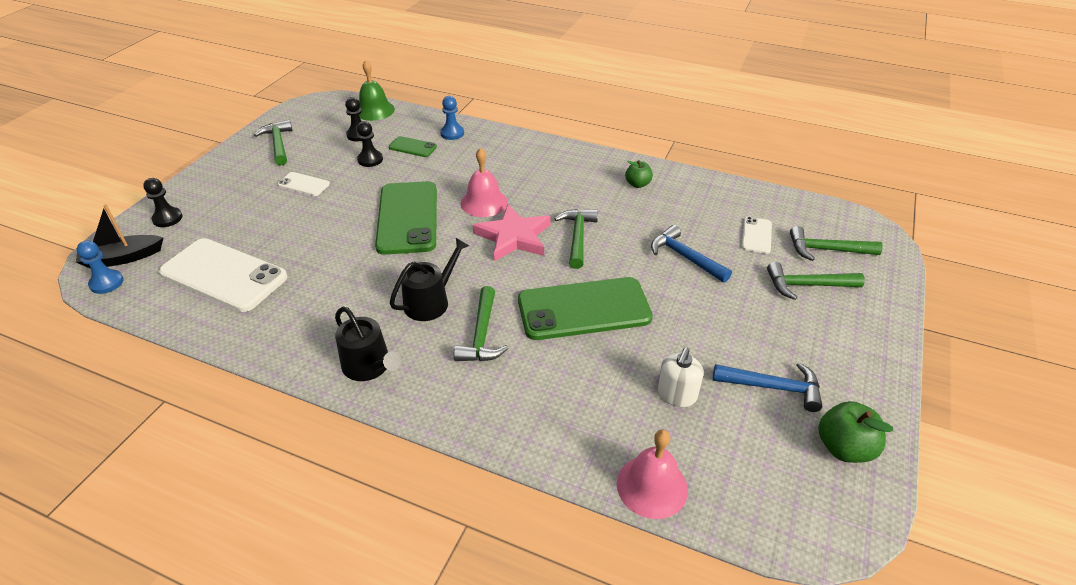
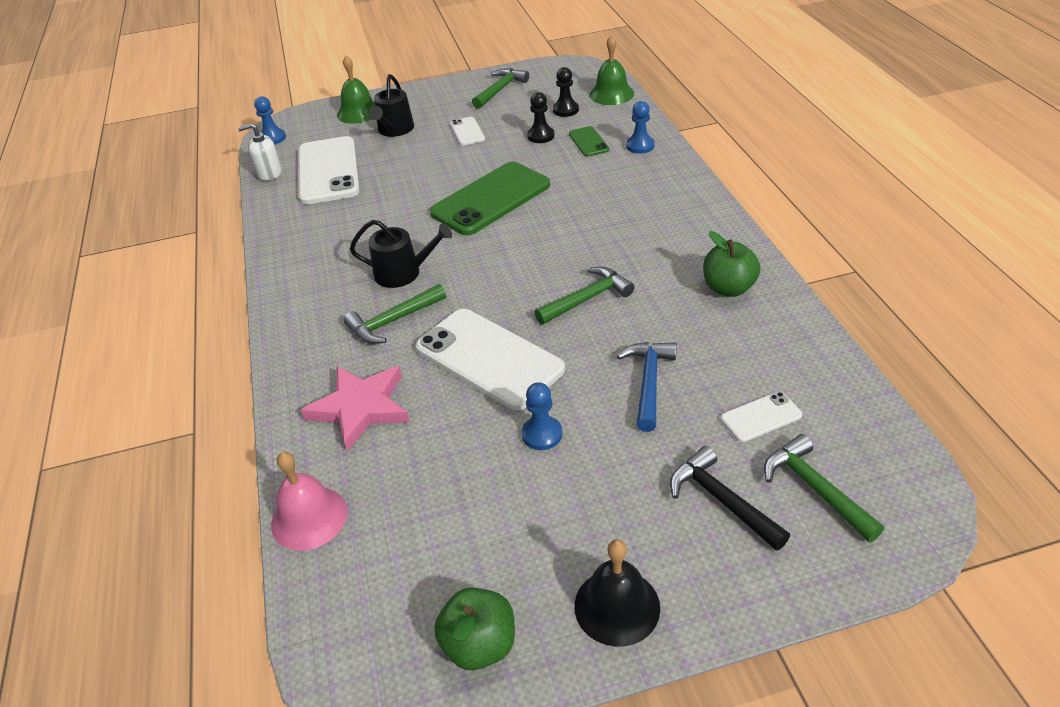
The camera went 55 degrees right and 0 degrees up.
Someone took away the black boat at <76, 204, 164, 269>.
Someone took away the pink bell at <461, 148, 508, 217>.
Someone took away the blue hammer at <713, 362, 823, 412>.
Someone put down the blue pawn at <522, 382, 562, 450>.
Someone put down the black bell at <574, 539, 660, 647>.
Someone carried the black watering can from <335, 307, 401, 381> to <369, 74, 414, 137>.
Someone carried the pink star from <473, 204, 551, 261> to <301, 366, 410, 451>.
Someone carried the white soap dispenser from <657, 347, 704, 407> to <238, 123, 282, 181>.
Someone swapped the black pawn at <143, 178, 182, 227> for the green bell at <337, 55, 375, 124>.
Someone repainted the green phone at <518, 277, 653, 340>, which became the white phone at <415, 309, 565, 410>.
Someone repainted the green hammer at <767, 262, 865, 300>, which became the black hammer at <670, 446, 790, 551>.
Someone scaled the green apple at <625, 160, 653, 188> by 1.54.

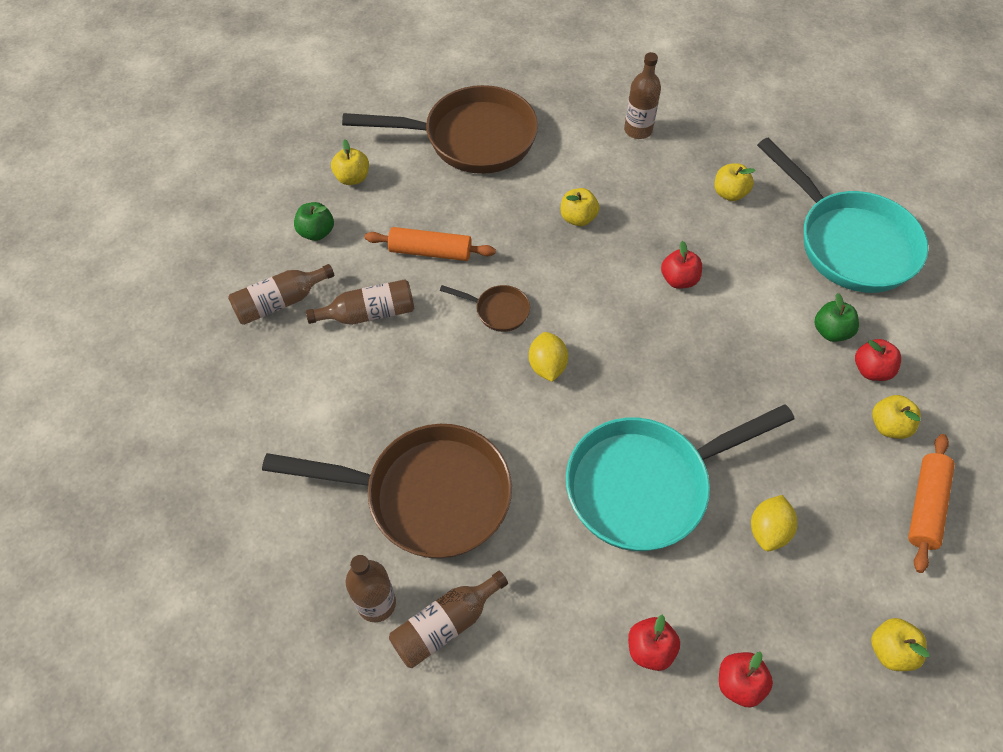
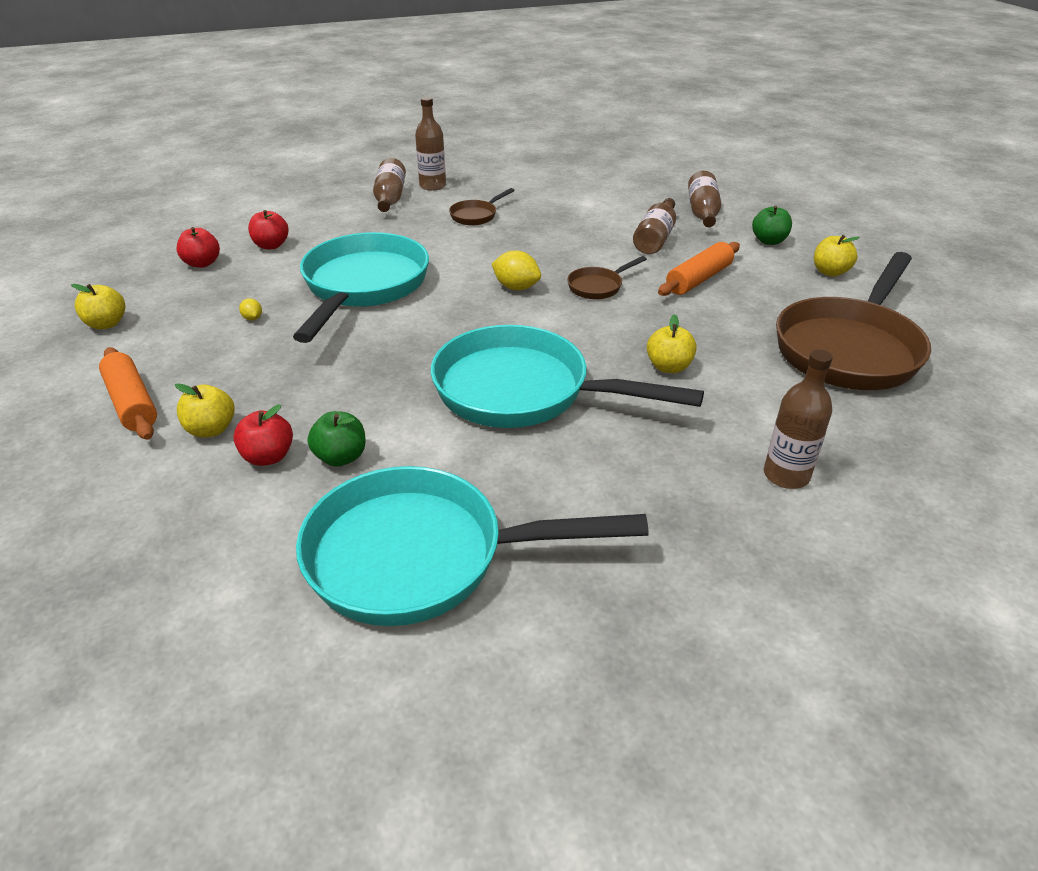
The camera went 125 degrees right and 20 degrees down.
Someone took away the yellow apple at <715, 163, 755, 201>.
Someone swapped the red apple at <661, 241, 702, 289> for the turquoise pan at <431, 325, 704, 428>.
Someone scaled the brown pan at <262, 424, 512, 559> by 0.43.
Someone scaled the yellow lemon at <751, 495, 797, 551> by 0.52.

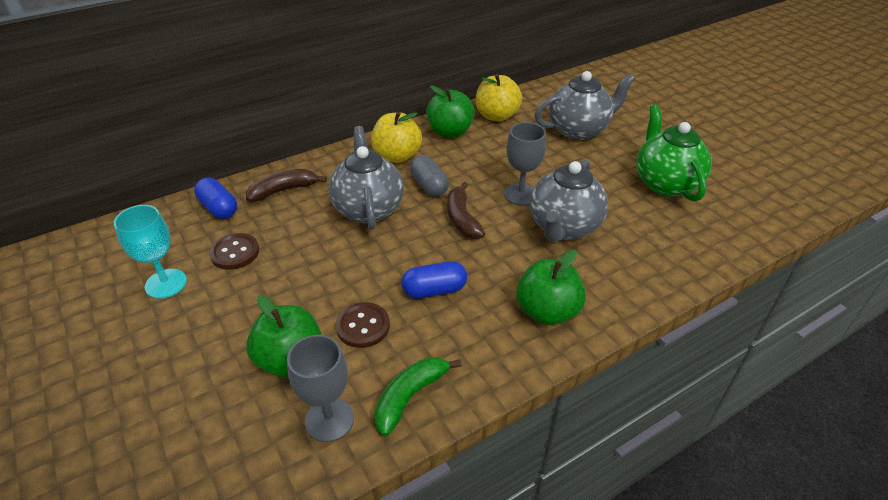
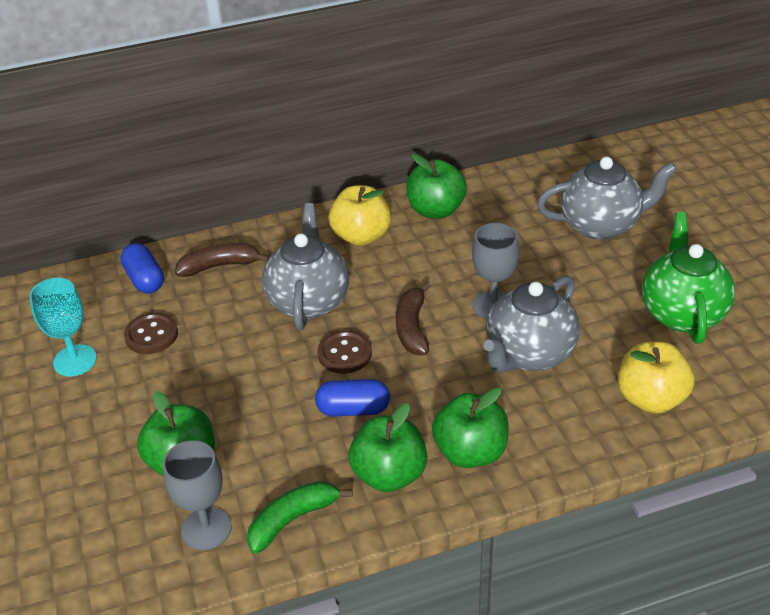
The camera went 15 degrees right and 0 degrees up.
Someone took away the grey capsule at <410, 155, 449, 197>.
Someone put down the green apple at <349, 403, 427, 492>.
Someone carried the brown button from <336, 302, 390, 348> to <317, 330, 372, 374>.
Someone carried the yellow apple from <476, 74, 522, 122> to <618, 342, 694, 413>.

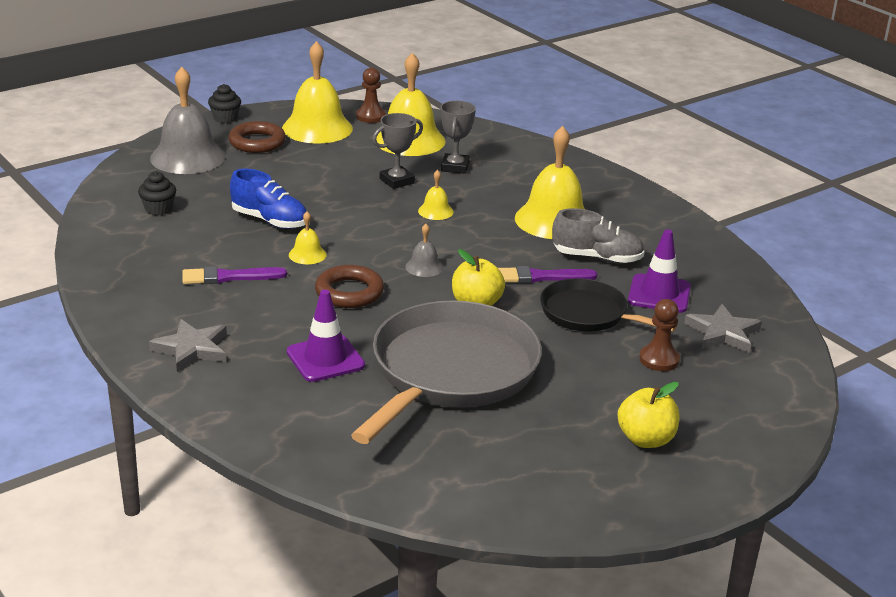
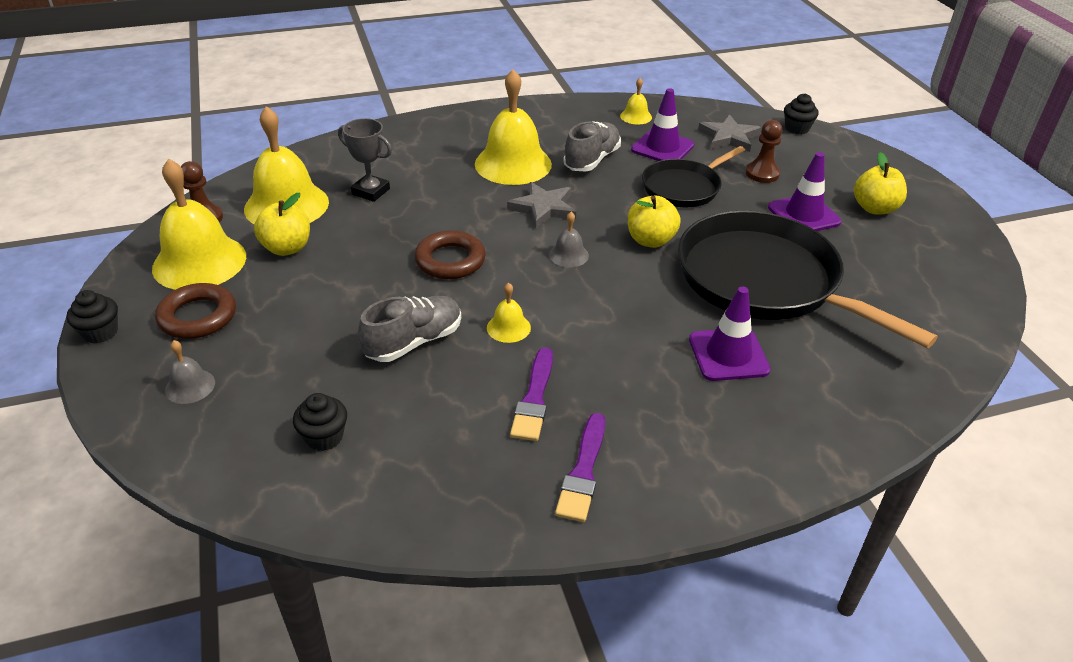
The camera went 70 degrees left and 10 degrees up.
Someone took away the grey trophy at <373, 113, 423, 189>.
Someone put down the yellow apple at <254, 193, 310, 256>.
Someone put down the purple traffic cone at <768, 152, 842, 231>.
Someone put down the black cupcake at <784, 93, 819, 134>.
Someone carried the grey star from <149, 319, 227, 372> to <507, 182, 576, 228>.
Someone carried the brown ring from <315, 265, 384, 308> to <415, 230, 486, 279>.
Someone carried the yellow bell from <418, 170, 454, 220> to <620, 78, 652, 125>.
Someone carried the purple brush from <498, 266, 597, 283> to <555, 413, 605, 522>.
Someone repainted the blue shoe at <230, 169, 307, 229>, which became the grey shoe at <358, 296, 461, 362>.
Someone repainted the grey pan at <351, 300, 542, 444>, which became the black pan at <678, 211, 938, 348>.
Someone scaled the grey bell at <150, 67, 225, 174> by 0.45.

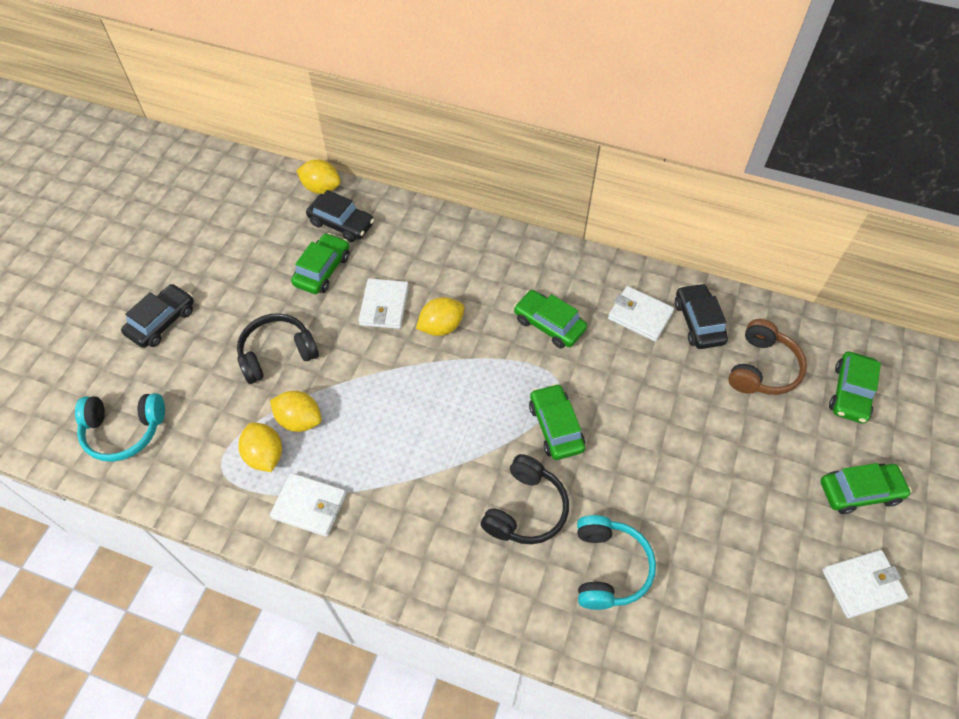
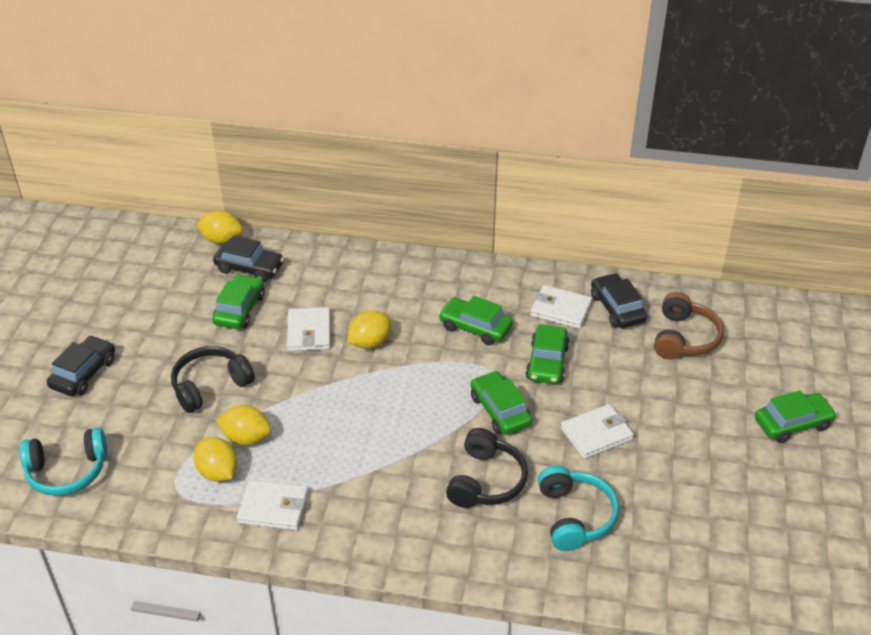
The camera went 10 degrees left and 15 degrees down.
Someone carried the white wallet from <822, 550, 908, 618> to <561, 404, 634, 459>.
Someone carried the green car from <829, 351, 881, 424> to <526, 324, 570, 384>.

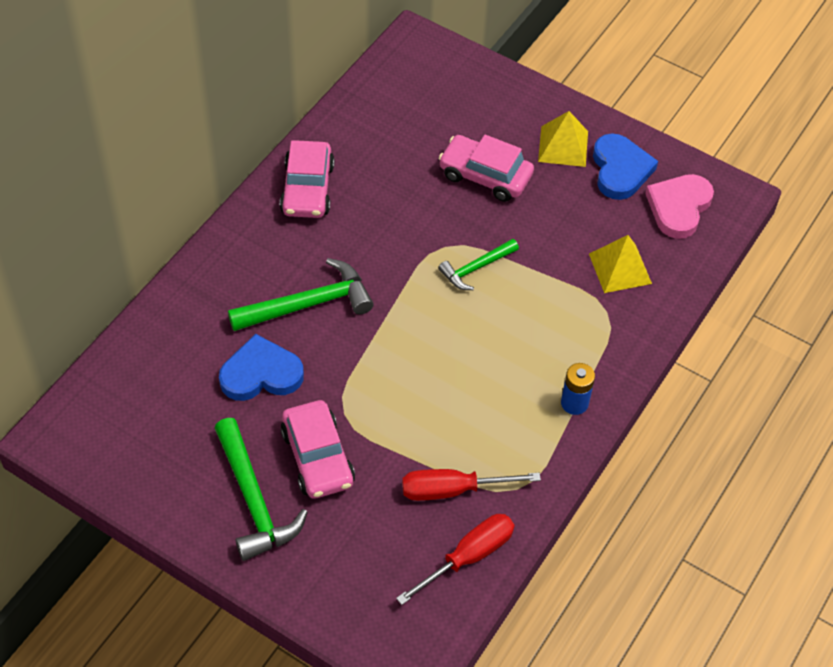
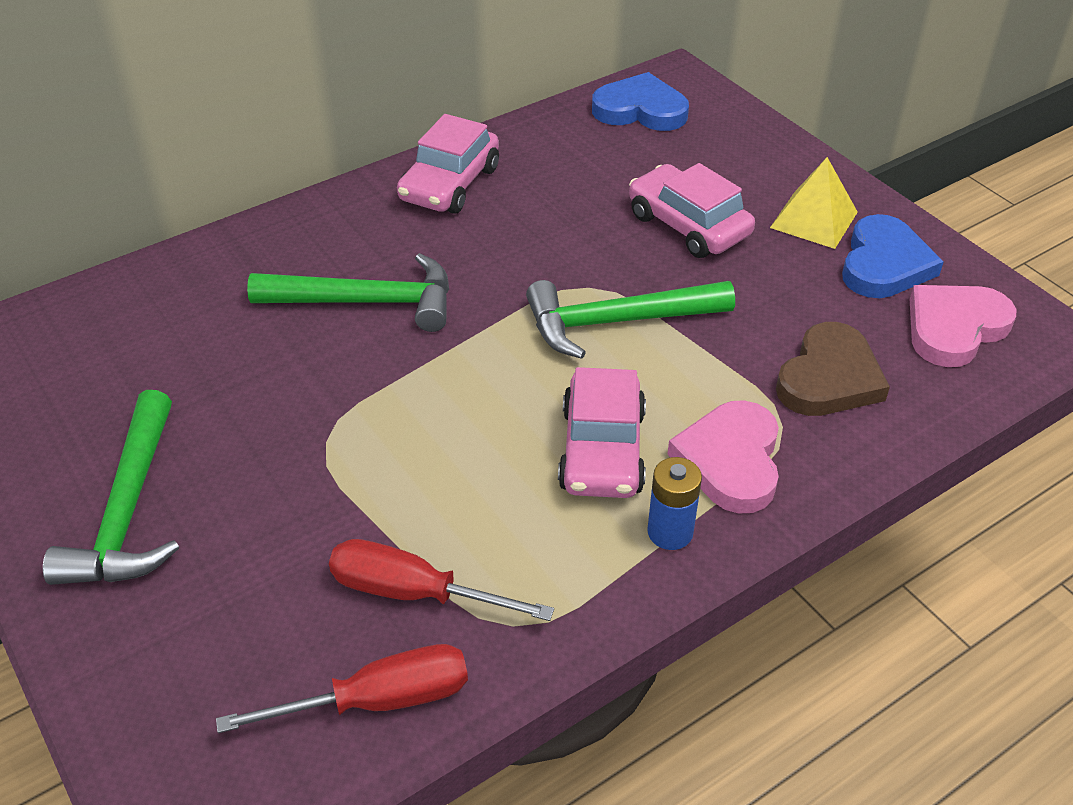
The camera went 25 degrees right and 10 degrees down.
Someone put down the pink heart at <667, 400, 779, 513>.
Someone carried the blue heart from <219, 334, 304, 401> to <592, 72, 689, 131>.
Someone carried the pink car from <281, 400, 355, 499> to <558, 367, 646, 498>.
Someone swapped the yellow pyramid at <589, 235, 652, 293> for the brown heart at <776, 322, 890, 416>.
Someone scaled the green hammer at <438, 239, 519, 290> by 1.65.

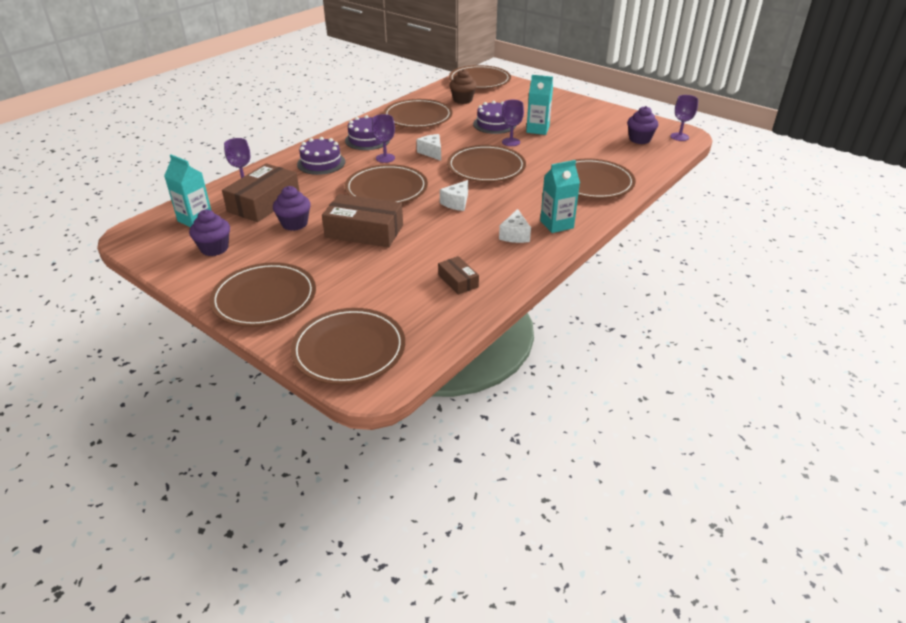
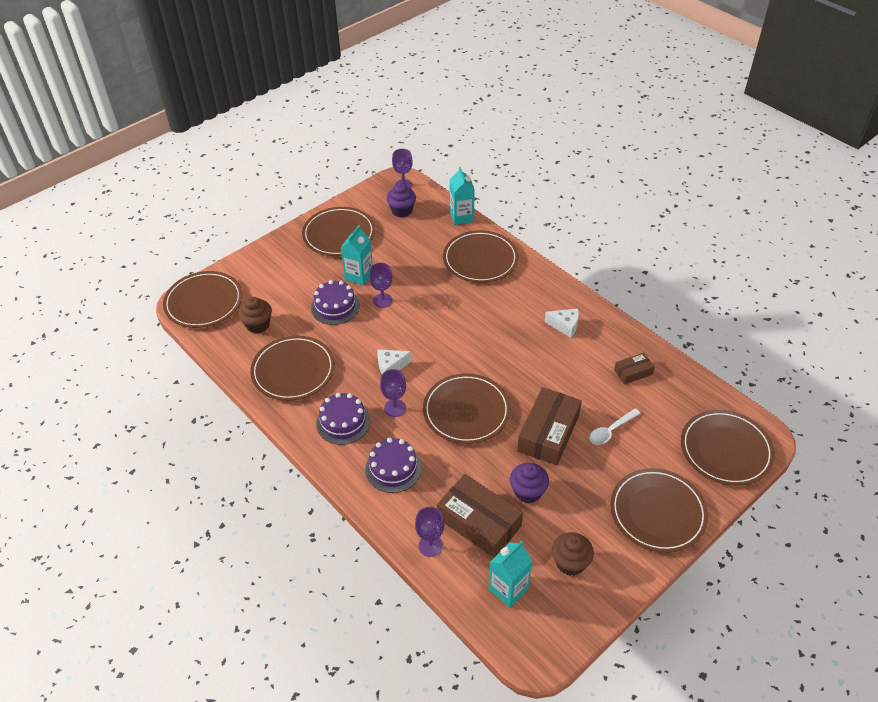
The camera went 80 degrees left and 10 degrees up.
Someone took away the white cheese at <440, 180, 468, 211>.
Someone put down the white spoon at <589, 408, 641, 445>.
Someone carried the brown plate from <447, 145, 526, 182> to <302, 207, 375, 256>.
Someone carried the turquoise carton from <540, 160, 580, 233> to <450, 167, 475, 225>.
Someone repainted the purple cupcake at <189, 210, 230, 256>, which became the brown cupcake at <552, 532, 594, 576>.

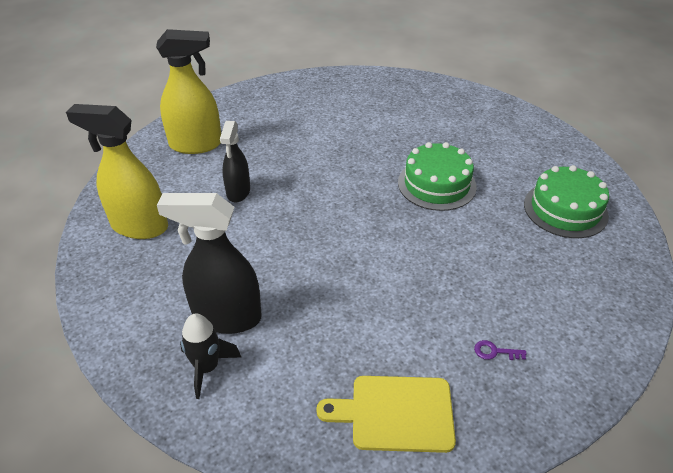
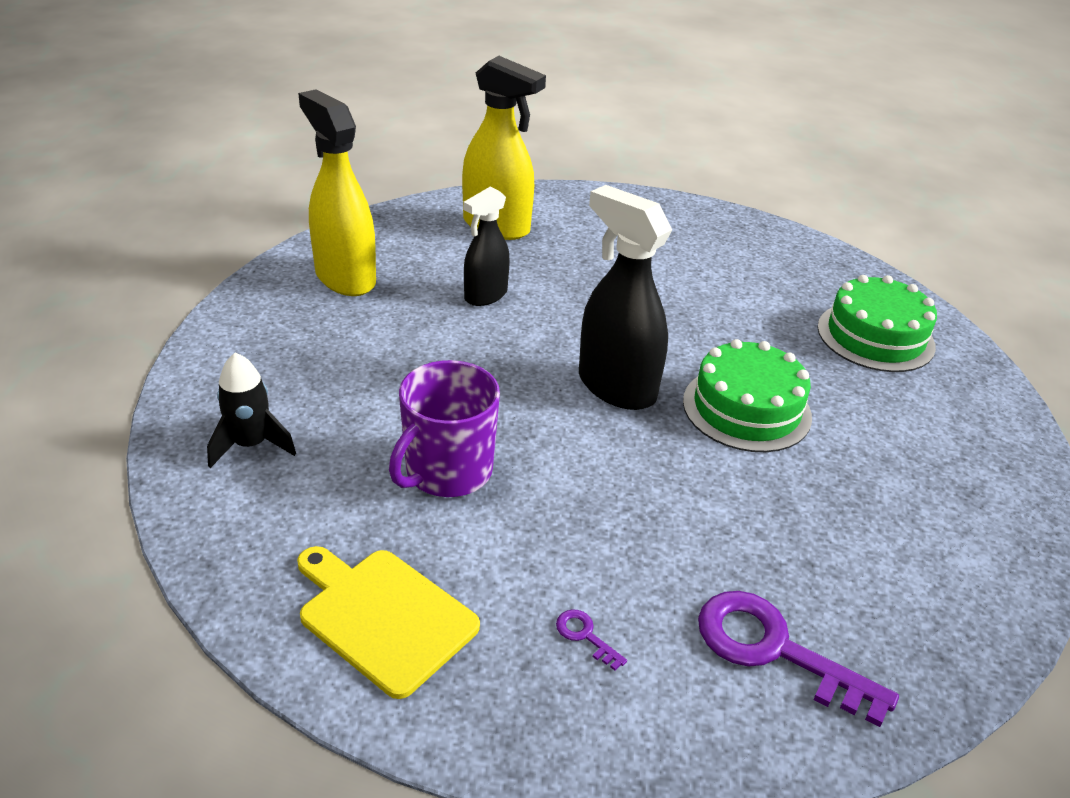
The camera went 35 degrees right and 5 degrees down.
Someone put down the purple mug at <389, 360, 500, 497>.
Someone put down the purple key at <698, 591, 899, 727>.
Someone carried the black spray bottle from <157, 193, 262, 334> to <579, 185, 672, 410>.
Someone carried the green cake from <524, 165, 609, 238> to <817, 275, 937, 372>.

